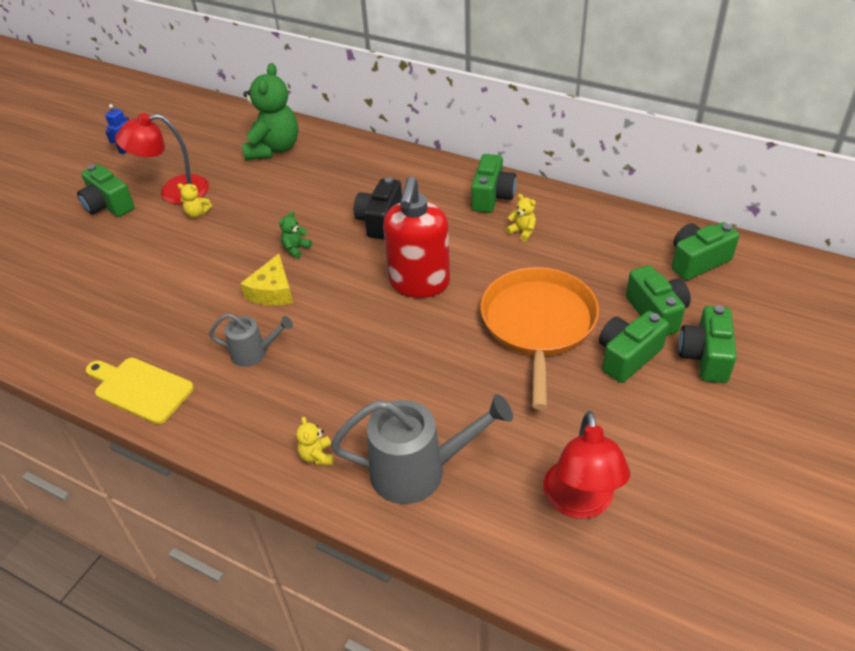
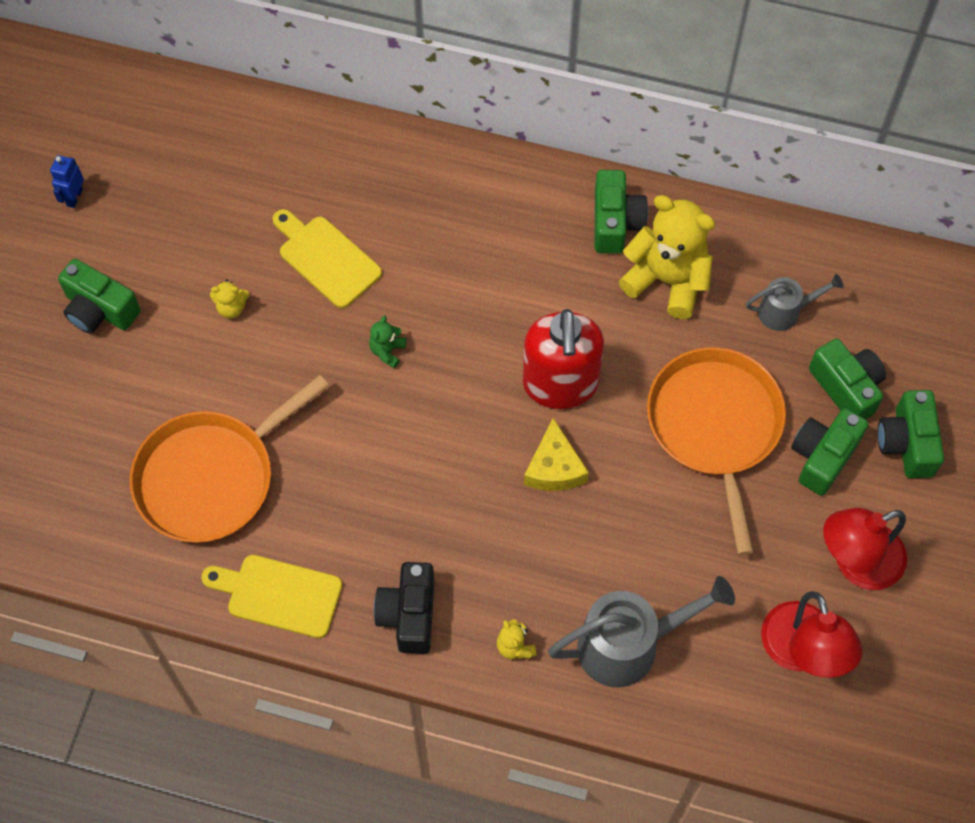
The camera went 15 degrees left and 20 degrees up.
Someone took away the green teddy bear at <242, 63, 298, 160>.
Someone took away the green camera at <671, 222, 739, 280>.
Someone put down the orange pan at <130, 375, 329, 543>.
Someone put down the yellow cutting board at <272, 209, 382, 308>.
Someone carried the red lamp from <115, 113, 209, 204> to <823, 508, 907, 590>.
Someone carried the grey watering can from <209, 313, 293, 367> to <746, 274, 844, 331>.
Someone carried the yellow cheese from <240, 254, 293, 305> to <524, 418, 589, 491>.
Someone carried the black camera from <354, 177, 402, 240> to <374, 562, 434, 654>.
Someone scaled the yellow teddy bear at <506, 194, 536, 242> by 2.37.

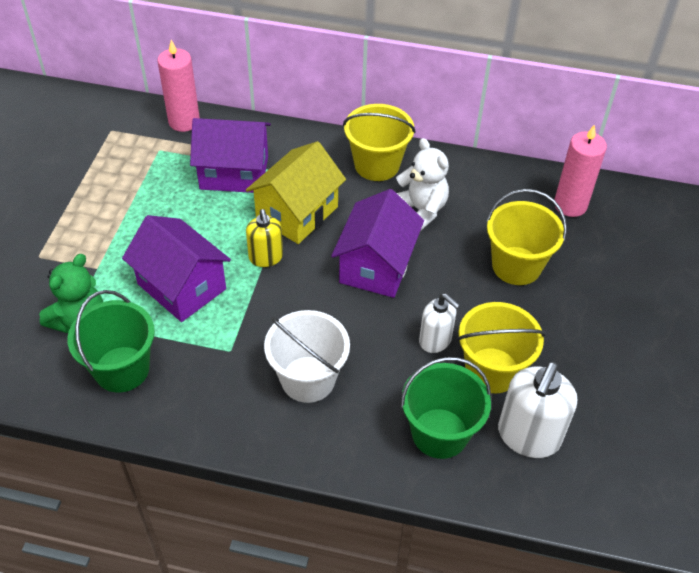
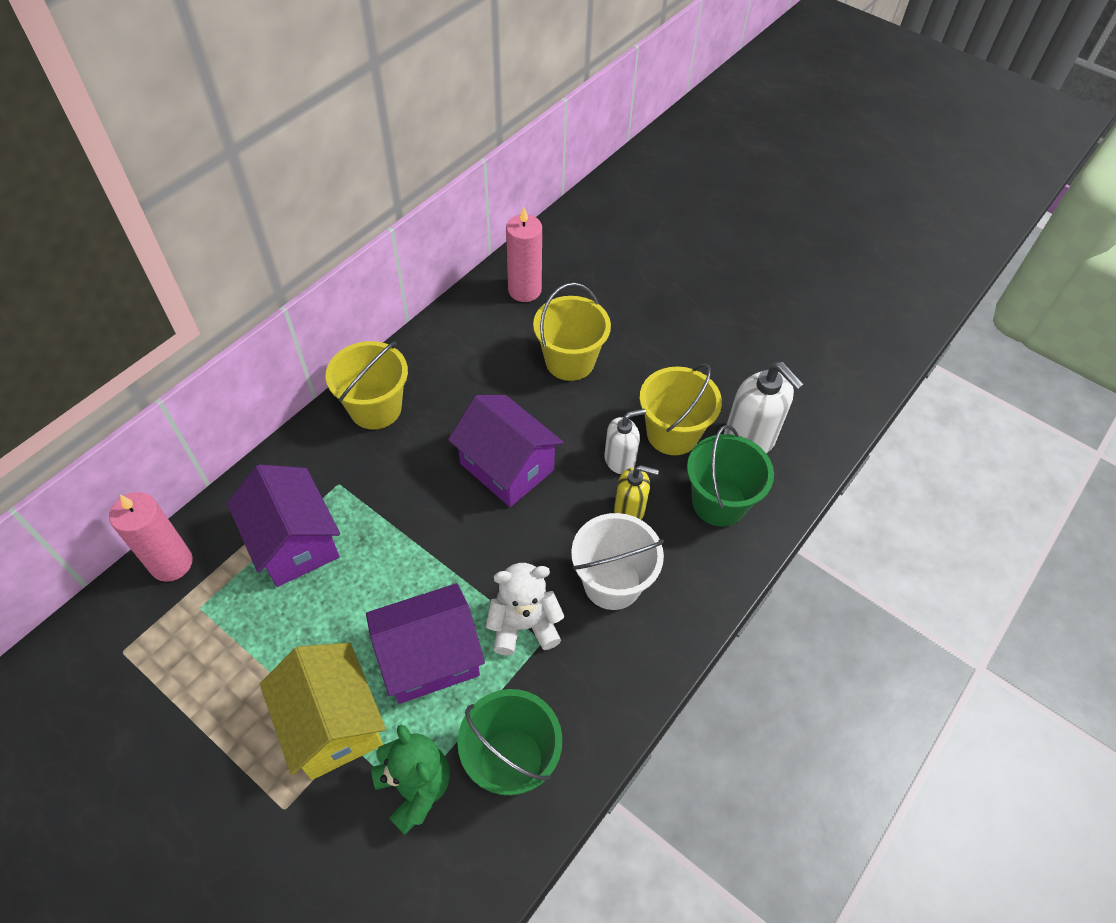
The camera went 65 degrees left and 5 degrees up.
Someone carried the yellow house from <246, 141, 346, 244> to <260, 643, 386, 780>.
Someone carried the yellow soap dispenser from <246, 209, 283, 267> to <614, 465, 659, 520>.
Someone carried the white teddy bear from <396, 138, 449, 231> to <486, 563, 565, 656>.
Someone rotated the purple house at <190, 118, 271, 193> by 60 degrees counterclockwise.

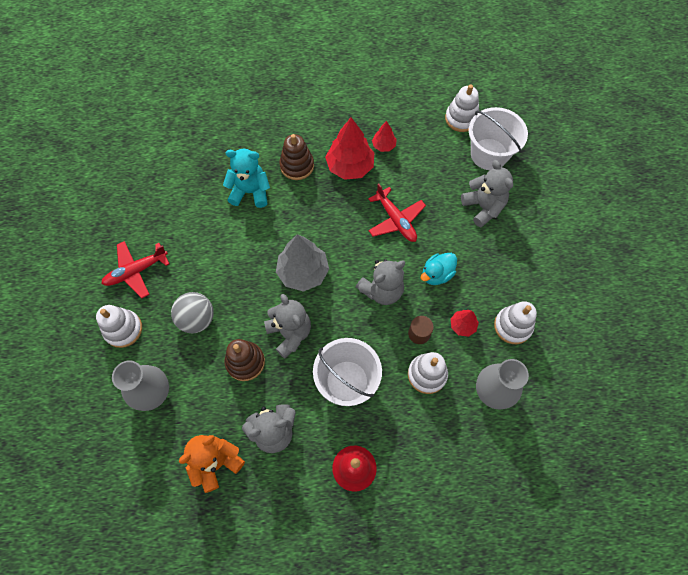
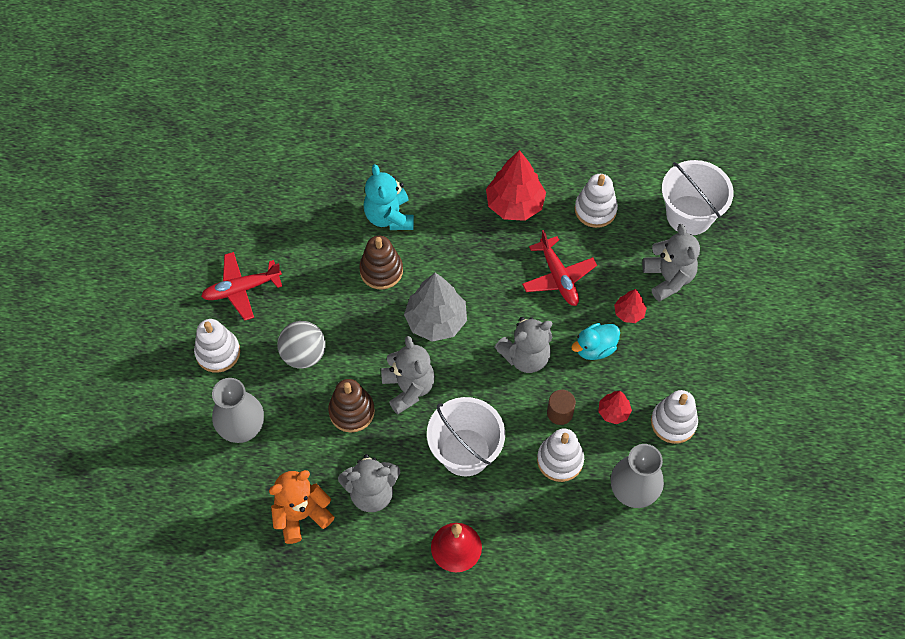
The camera went 10 degrees right and 5 degrees down.
Someone carried the brown stacking toy from <279, 134, 314, 180> to <359, 236, 403, 290>.
Someone carried the red tree from <372, 121, 397, 152> to <614, 289, 647, 323>.
Someone carried the white stacking toy from <445, 84, 479, 132> to <575, 174, 618, 228>.
Someone rotated the turquoise teddy bear at <223, 149, 270, 208> by 120 degrees counterclockwise.

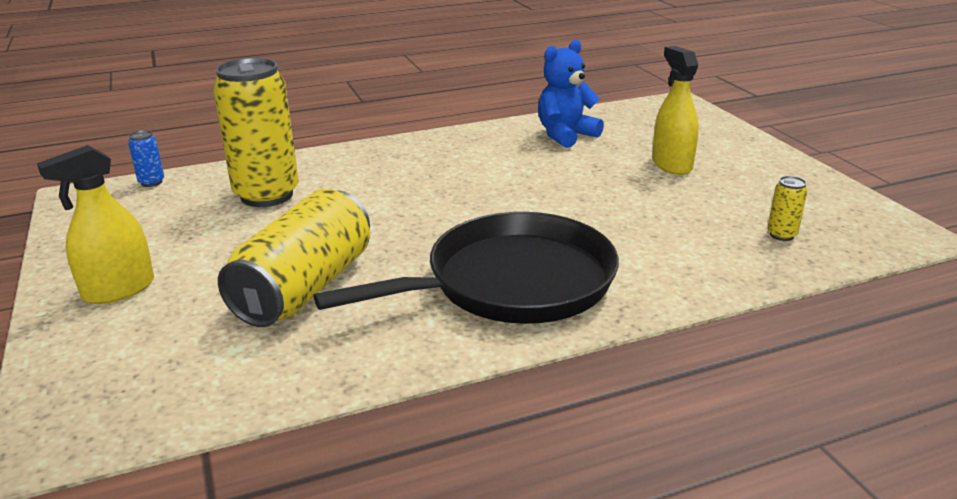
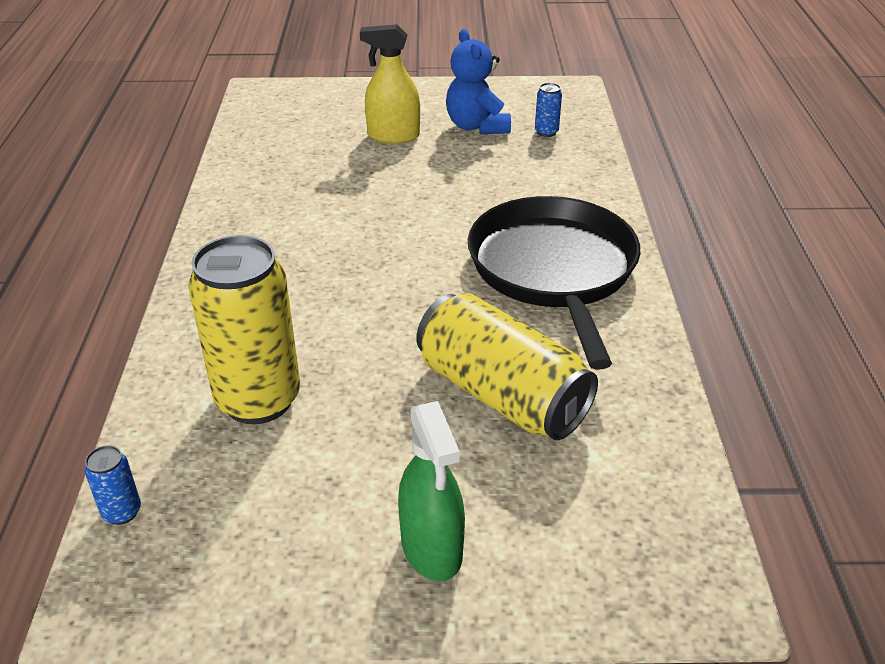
The camera went 70 degrees left and 10 degrees up.
Someone carried the blue teddy bear from <538, 40, 604, 148> to <446, 29, 511, 134>.
Someone repainted the yellow spray bottle at <37, 145, 154, 304>, which became the green spray bottle at <398, 401, 465, 581>.
Someone repainted the yellow can at <767, 176, 807, 241>, which became the blue can at <535, 83, 562, 137>.

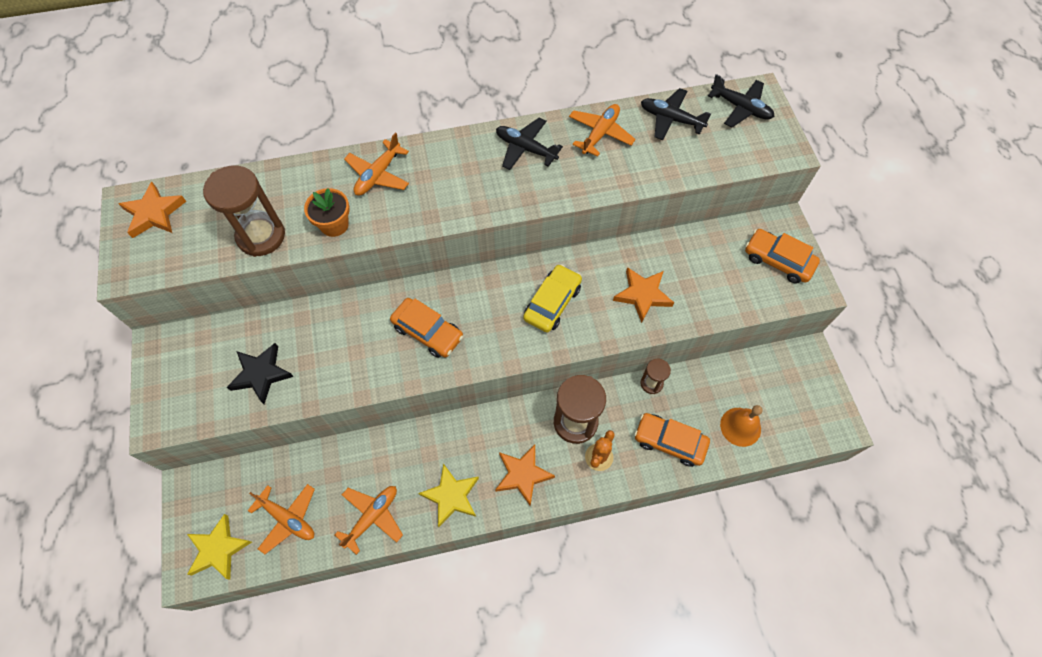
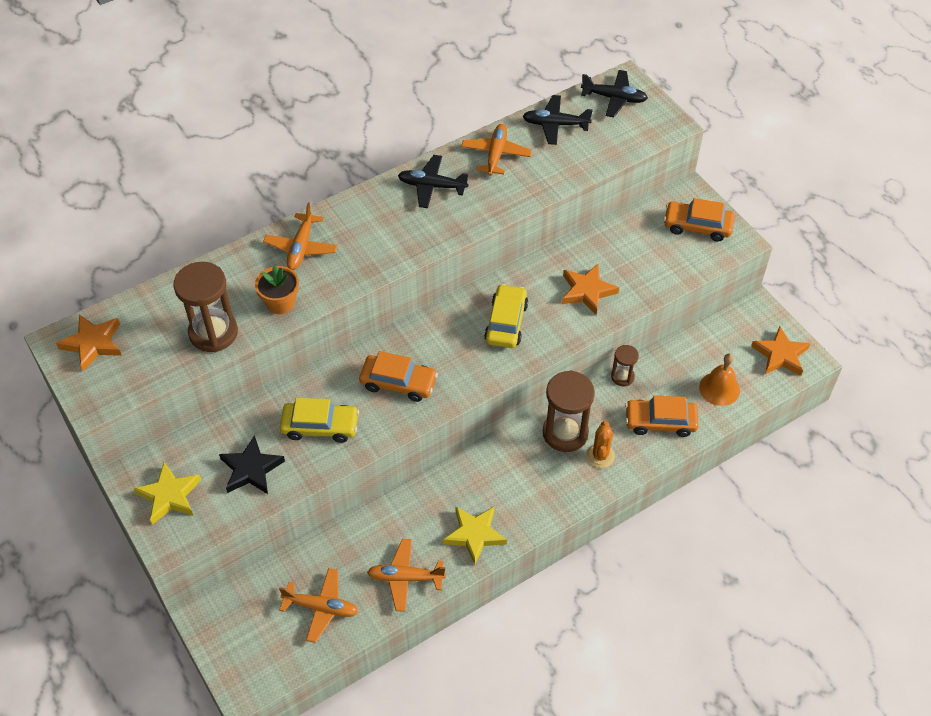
The camera went 20 degrees left and 10 degrees down.
Someone put down the yellow car at <280, 398, 359, 443>.
Someone carried the yellow star from <187, 514, 252, 580> to <134, 462, 201, 525>.
Someone carried the orange star from <495, 445, 555, 506> to <751, 326, 811, 376>.
Someone rotated the orange plane at <335, 486, 403, 555> by 105 degrees counterclockwise.

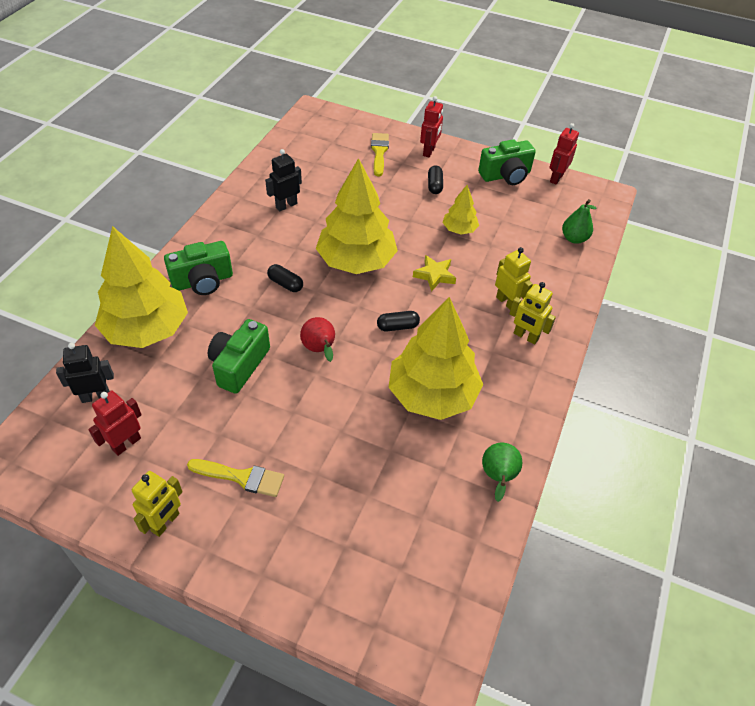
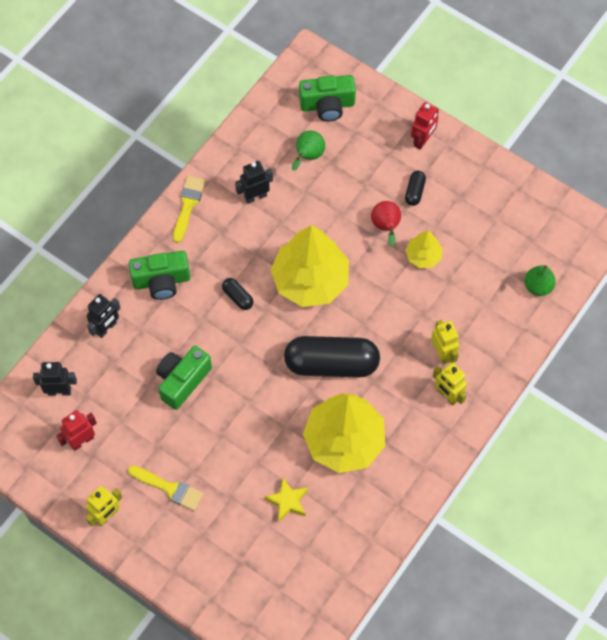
The camera went 15 degrees right and 15 degrees up.
Someone took away the red robot at <549, 123, 579, 185>.
Someone carried the red pear from <300, 317, 335, 362> to <371, 201, 401, 246>.
Someone carried the yellow brush from <371, 133, 389, 177> to <173, 176, 205, 243>.
Someone carried the yellow star from <413, 255, 456, 292> to <264, 478, 308, 522>.
Someone carried the green camera from <478, 139, 536, 185> to <299, 75, 356, 122>.
Someone carried the green pear from <482, 443, 522, 502> to <292, 131, 325, 171>.
Someone swapped the yellow tree at <95, 226, 188, 348> for the black robot at <87, 294, 121, 338>.
Someone scaled the black capsule at <377, 311, 420, 331> by 2.36.

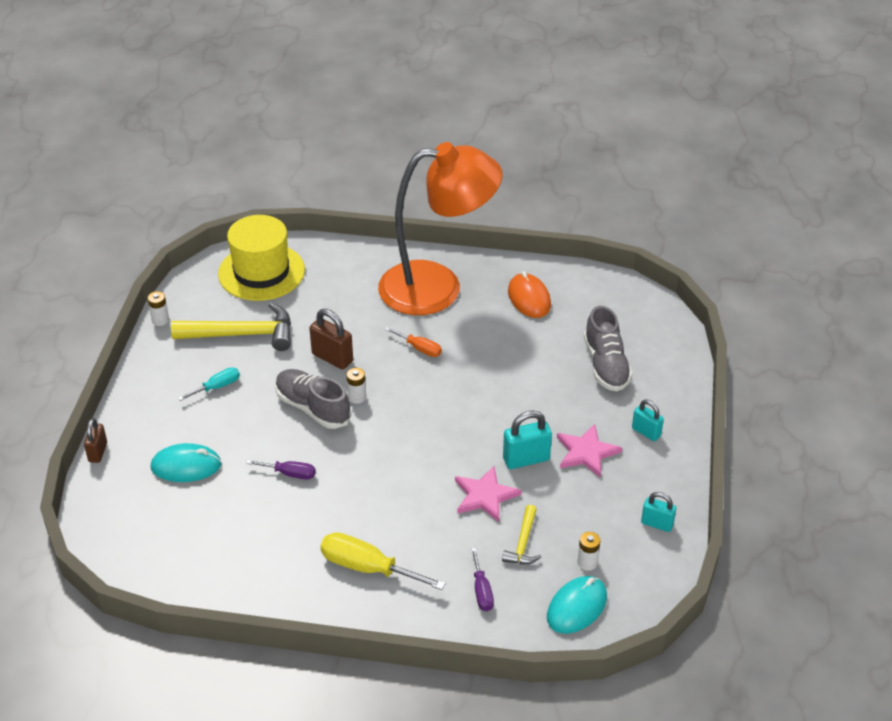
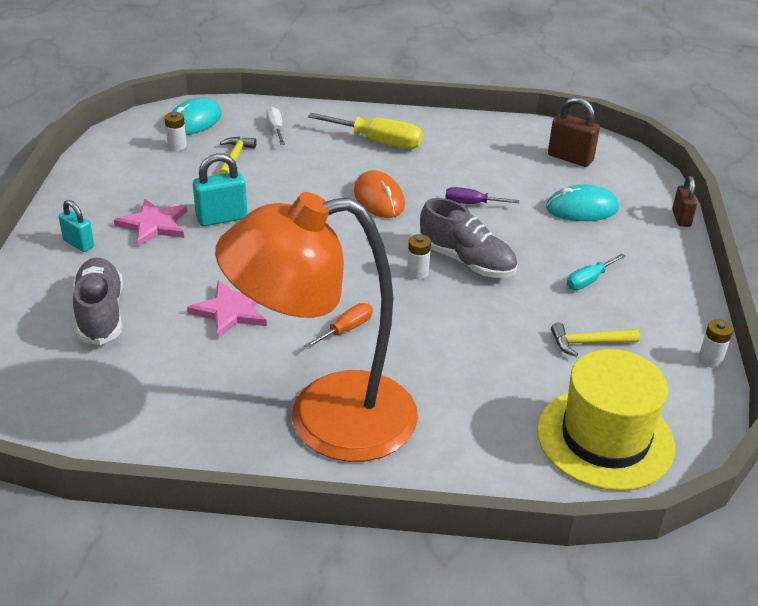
The camera went 175 degrees right and 5 degrees down.
Someone took away the turquoise padlock at <641, 492, 676, 532>.
Someone carried the brown padlock from <309, 309, 353, 369> to <548, 97, 600, 167>.
Someone carried the pink star from <455, 466, 522, 522> to <187, 281, 267, 339>.
Someone carried the orange mouse from <508, 271, 551, 318> to <354, 170, 405, 218>.
Someone repainted the purple screwdriver at <471, 548, 494, 611>, which became the white screwdriver at <266, 107, 285, 145>.
Someone rotated the orange screwdriver at <385, 327, 442, 357> by 105 degrees clockwise.
Someone scaled the yellow hammer at <171, 303, 291, 351> by 0.53.

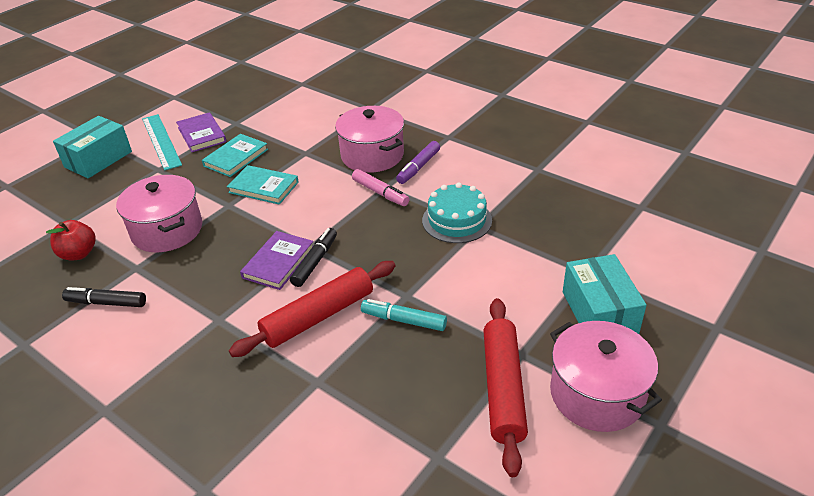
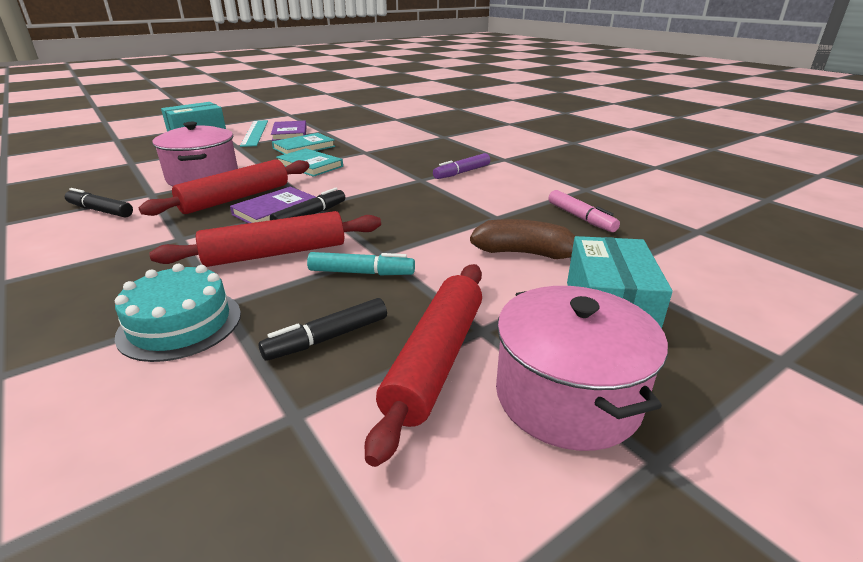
The camera went 15 degrees right and 10 degrees down.
Someone took away the red apple at <46, 220, 96, 260>.
Someone took away the pink pot at <335, 106, 404, 173>.
Someone put down the red rolling pin at <139, 159, 309, 216>.
Someone put down the black marker at <259, 298, 387, 361>.
Someone put down the brown banana at <470, 219, 575, 259>.
Someone carried the pink marker from <352, 169, 410, 206> to <548, 190, 620, 232>.
Someone carried the turquoise cake from <422, 182, 492, 243> to <115, 264, 241, 362>.
Someone rotated the turquoise marker at <361, 299, 447, 331> by 150 degrees clockwise.

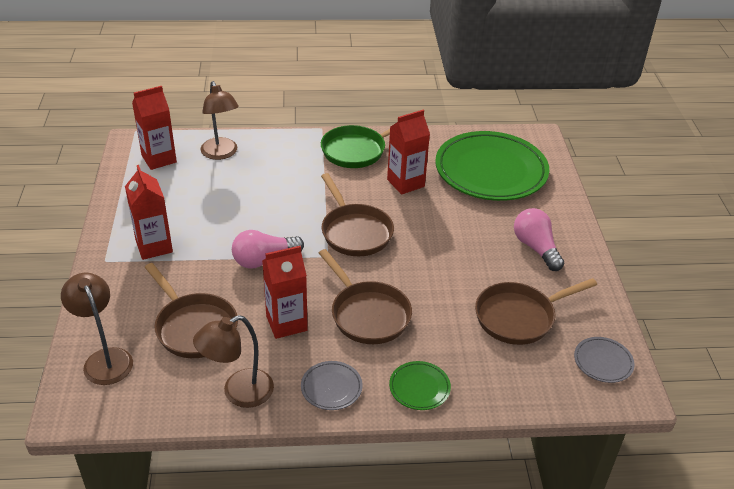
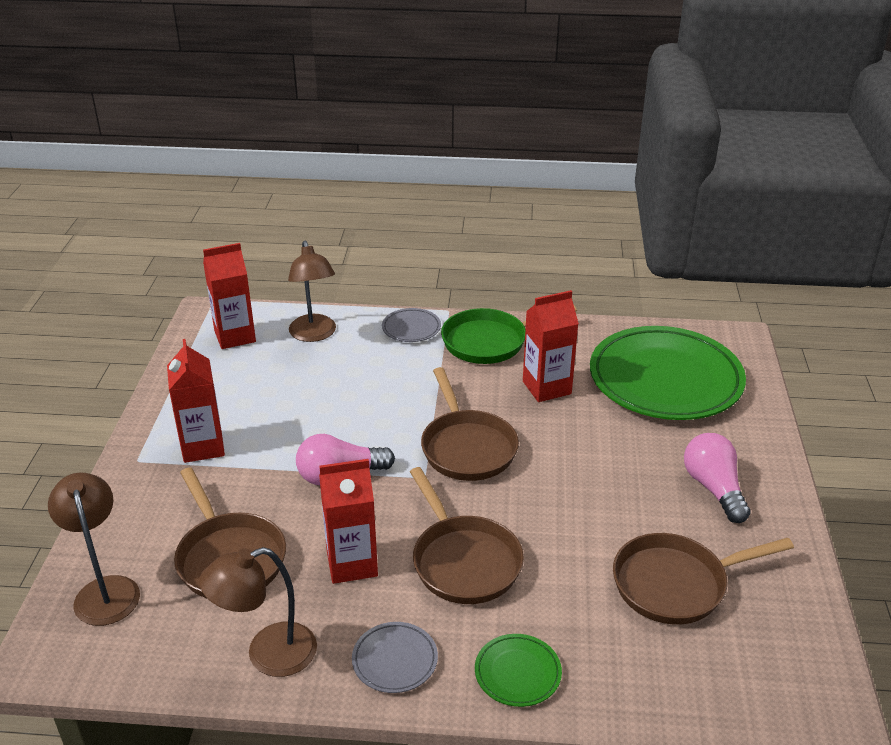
The camera went 10 degrees right and 5 degrees down.
Someone carried the grey plate from <574, 337, 634, 383> to <382, 308, 441, 342>.

